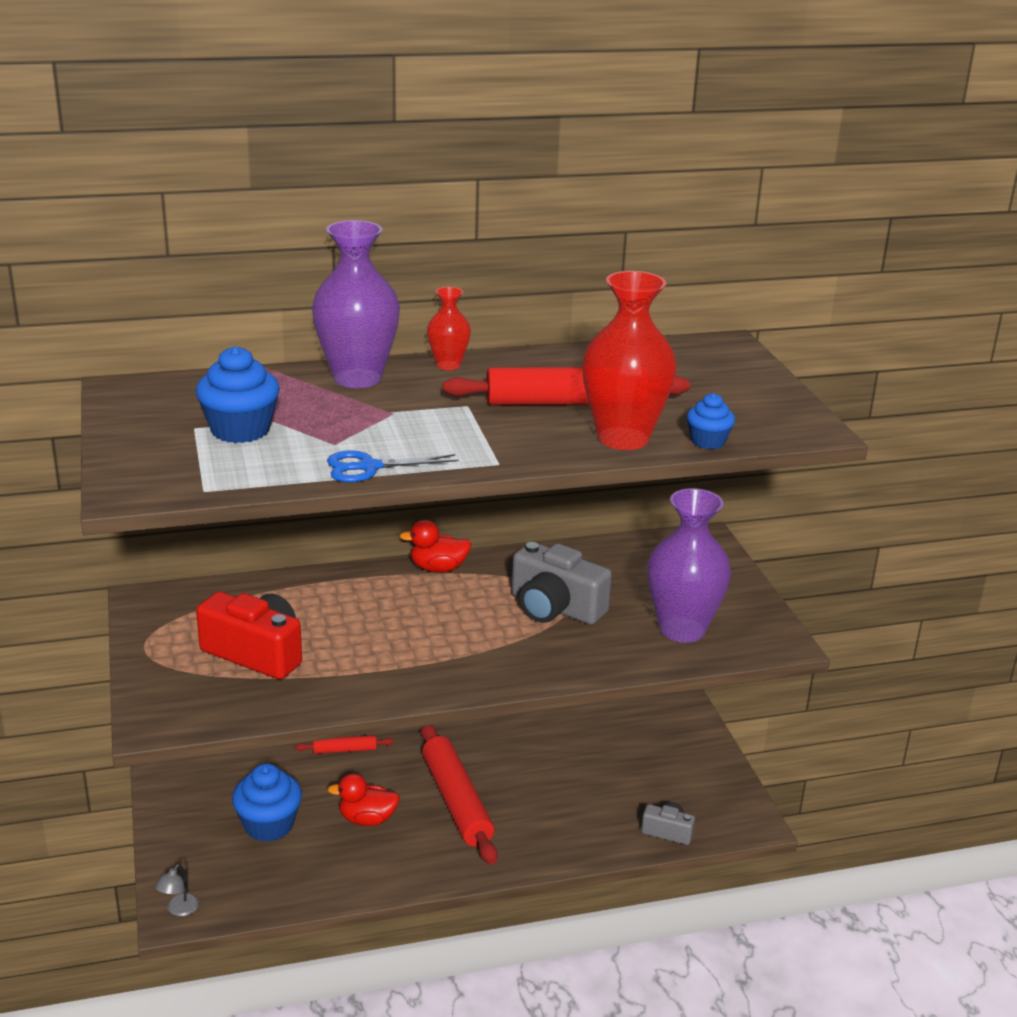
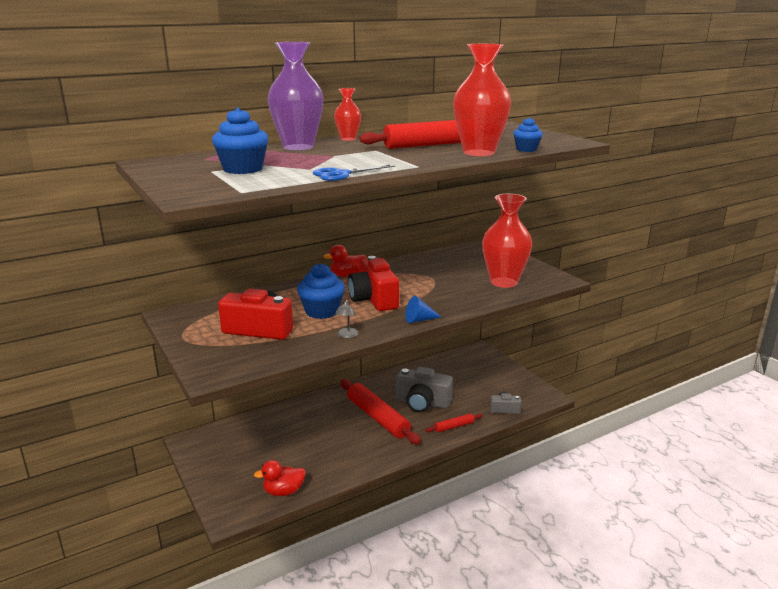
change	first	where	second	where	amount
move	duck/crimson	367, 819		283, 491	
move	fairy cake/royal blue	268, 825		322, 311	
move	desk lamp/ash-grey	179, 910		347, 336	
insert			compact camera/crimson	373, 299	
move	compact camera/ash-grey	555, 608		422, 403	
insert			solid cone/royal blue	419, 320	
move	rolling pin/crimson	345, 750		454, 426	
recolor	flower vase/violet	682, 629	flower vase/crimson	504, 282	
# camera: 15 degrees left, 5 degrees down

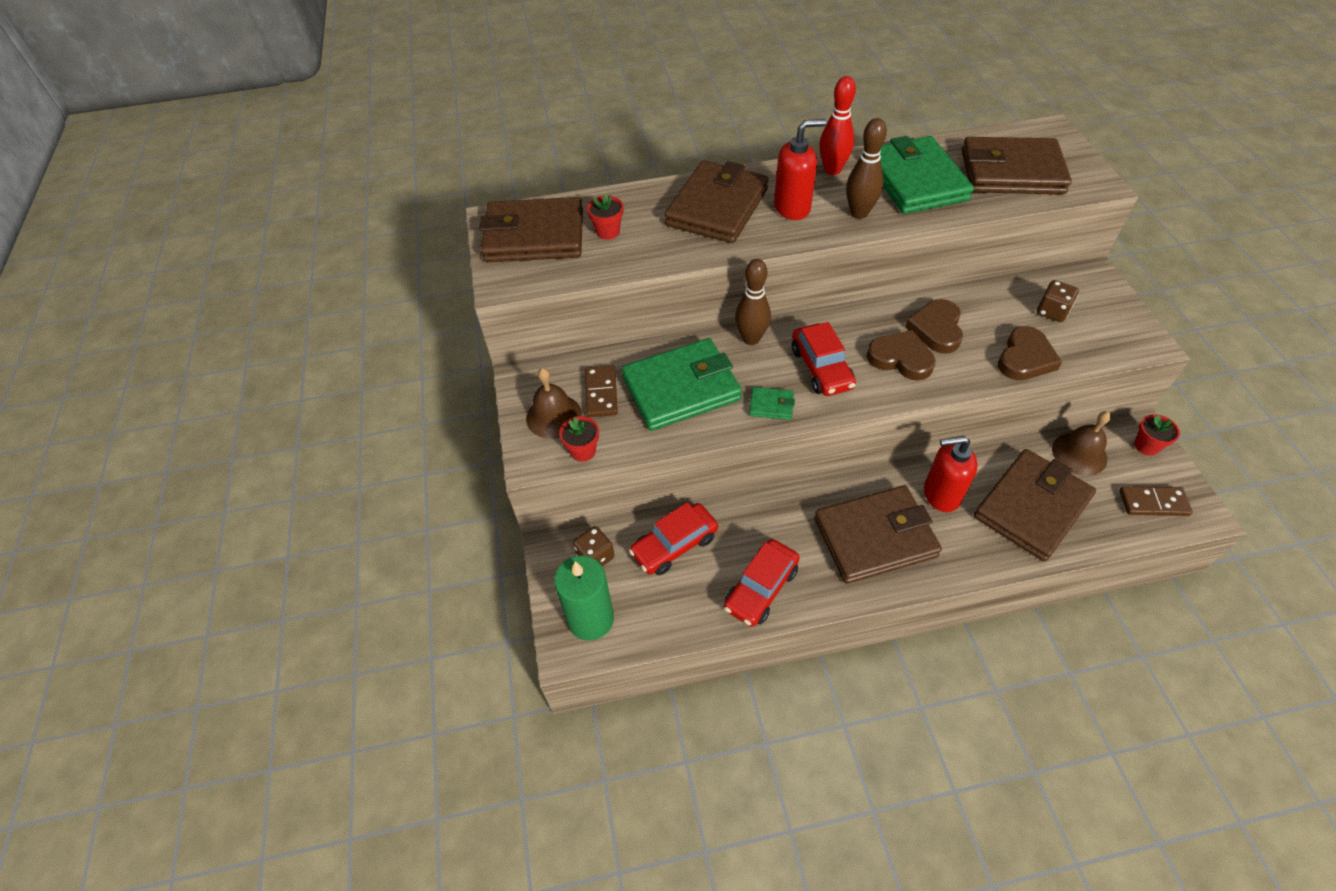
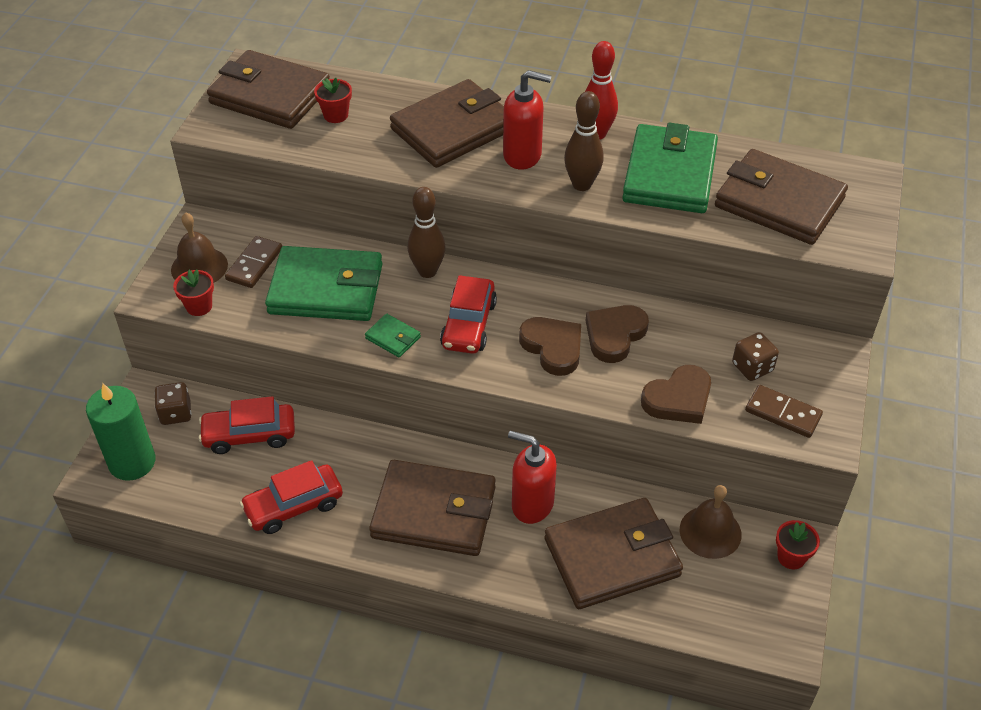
change	first	where	second	where	amount
move	domino/brown	1153, 503		783, 413	
# camera: 25 degrees right, 5 degrees down

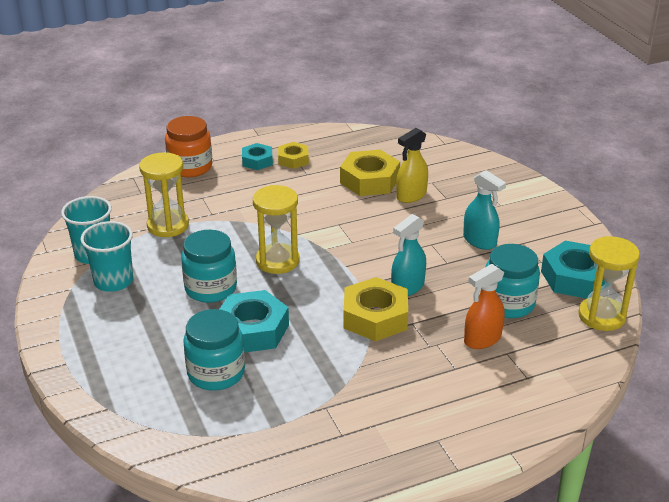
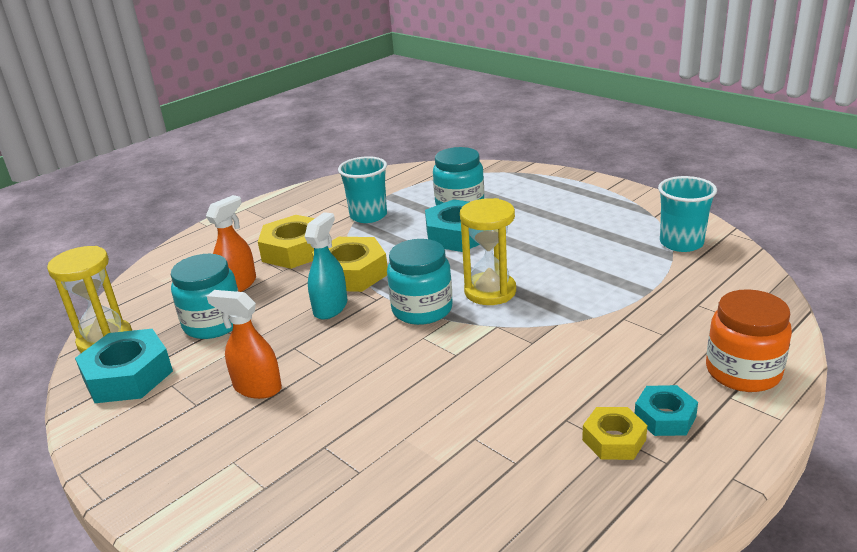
change	first	where	second	where	amount
recolor	spray cleaner/aqua	480, 241	spray cleaner/orange	257, 387	
move	nut/yellow	369, 180		295, 250	
move	cup/aqua	113, 281		368, 216	
move	jar/aqua	211, 288		422, 309	
delete	sandglass/yellow	168, 225			
delete	spray cleaner/yellow	411, 196			
# camera: 160 degrees right, 5 degrees down

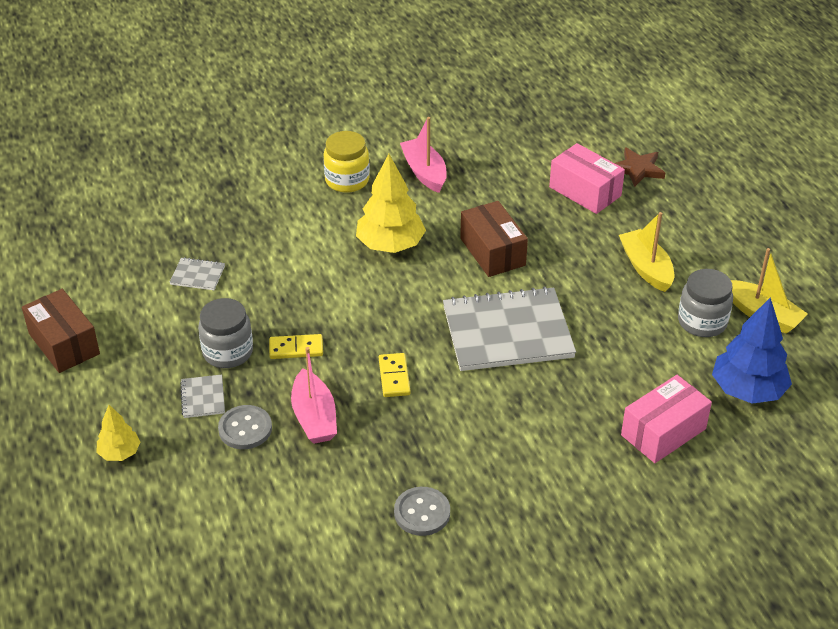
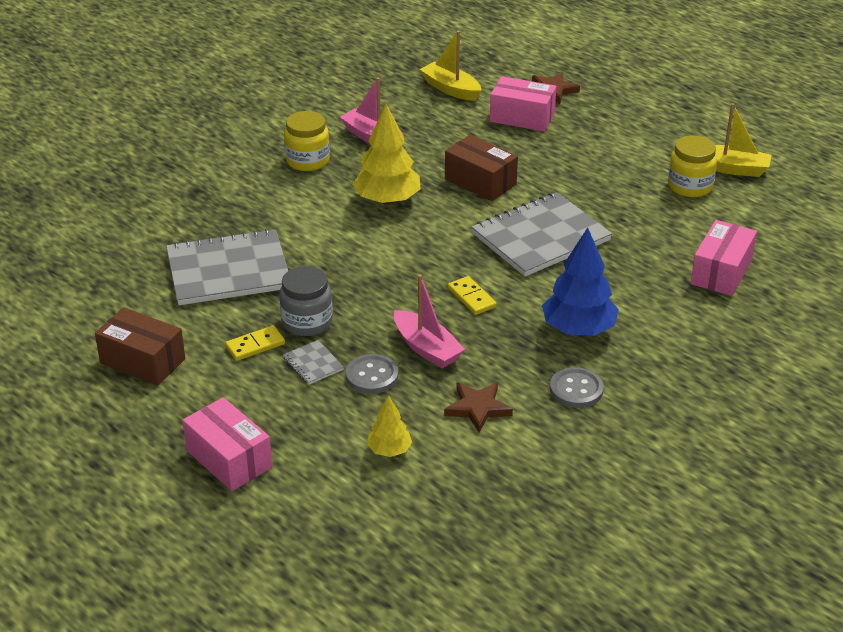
change	first	where	second	where	amount
resize	exercise book/ash-grey	197, 275		228, 271	x2.40
insert			parcel/rosy	229, 459	
move	domino/yellow	296, 348		255, 345	
move	tree/yellow	119, 453		389, 450	
move	toy boat/yellow	646, 268		451, 89	
insert			star shape/brown	477, 408	
move	tree/royal blue	747, 390		578, 329	
recolor	jar/ash-grey	702, 322	jar/yellow	690, 186	
# camera: 25 degrees left, 5 degrees down

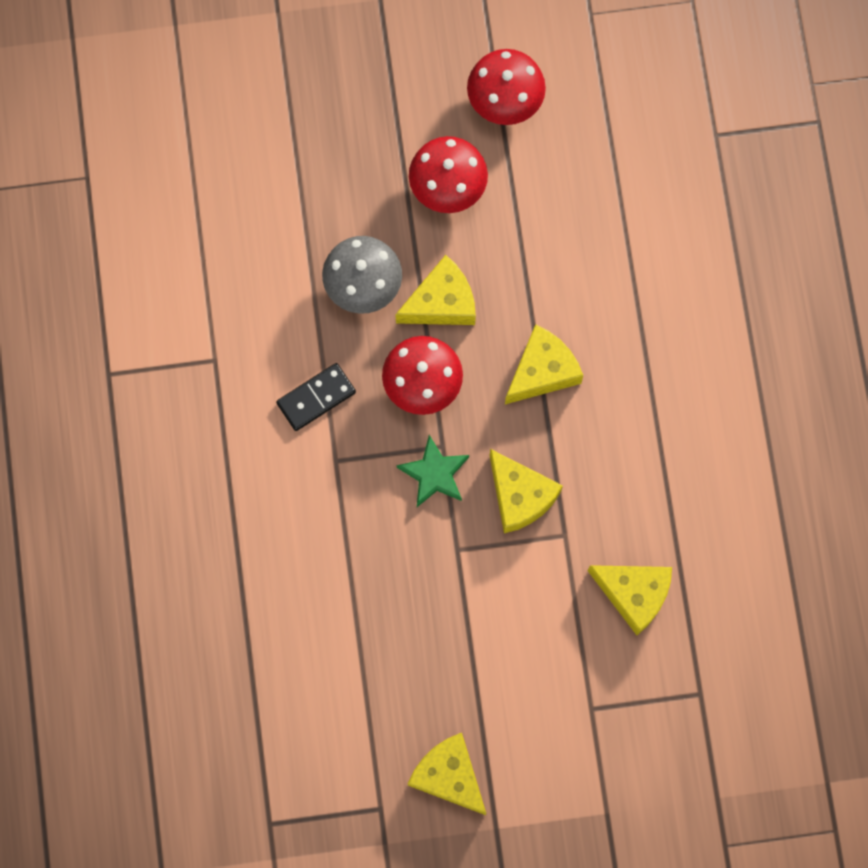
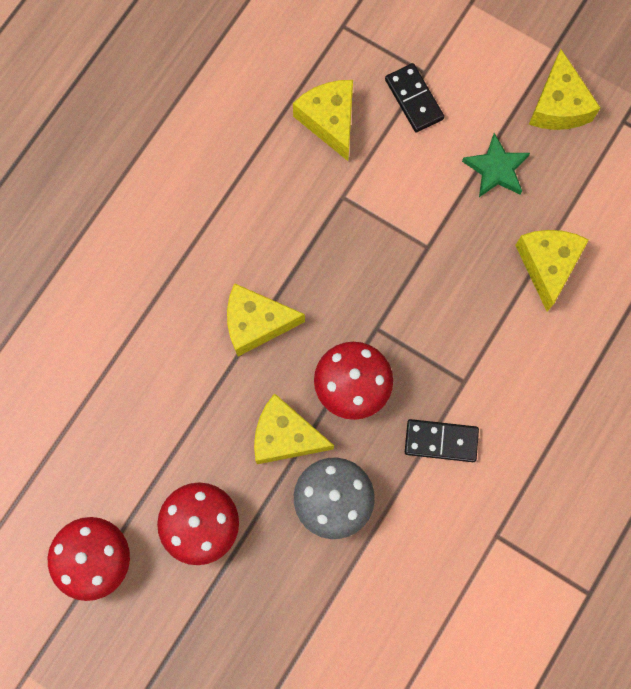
change	first	where	second	where	amount
insert			domino/black	413, 99	
move	star shape/green	434, 474		496, 169	
move	cheese/yellow	520, 496		547, 265	
# camera: 140 degrees left, 0 degrees up

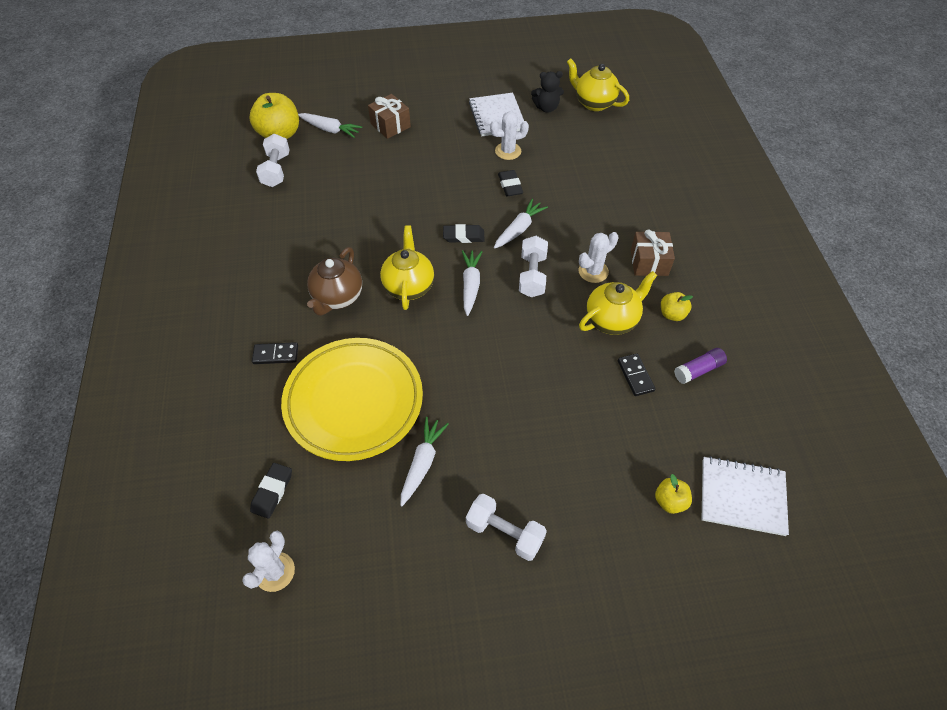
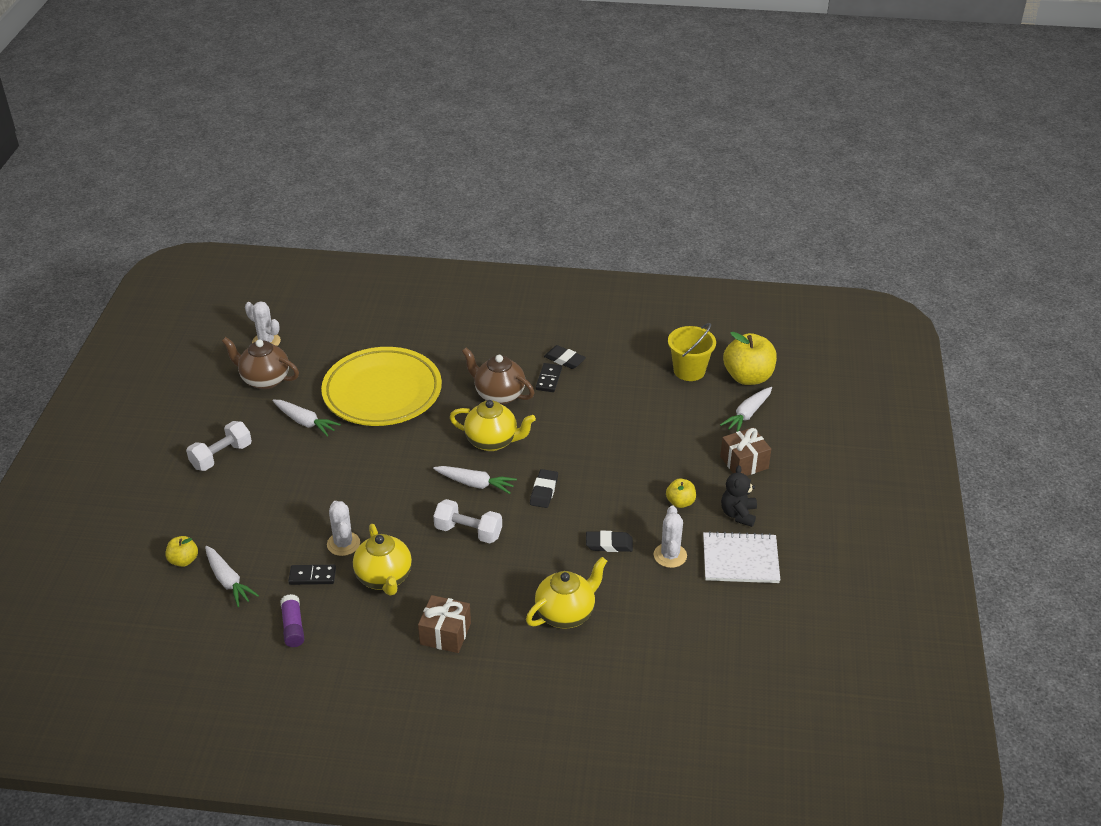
change	first	where	second	where	amount
move	toy carrot/snow-white	519, 229		228, 581	
insert			teapot/brown	264, 380	
move	saguaro cactus/snow-white	593, 271		343, 544	
move	teapot/yellow	594, 103		566, 613	
move	domino/black	275, 355		548, 379	
move	pencil eraser/black	272, 492		564, 360	
move	apple fruit/yellow	672, 314		680, 502	
replace	hand weight/snow-white	276, 170	pail/yellow	689, 371	
move	teddy bear/black	546, 108		738, 514	
delete	exercise book/snow-white	742, 496			
# camera: 105 degrees right, 15 degrees down

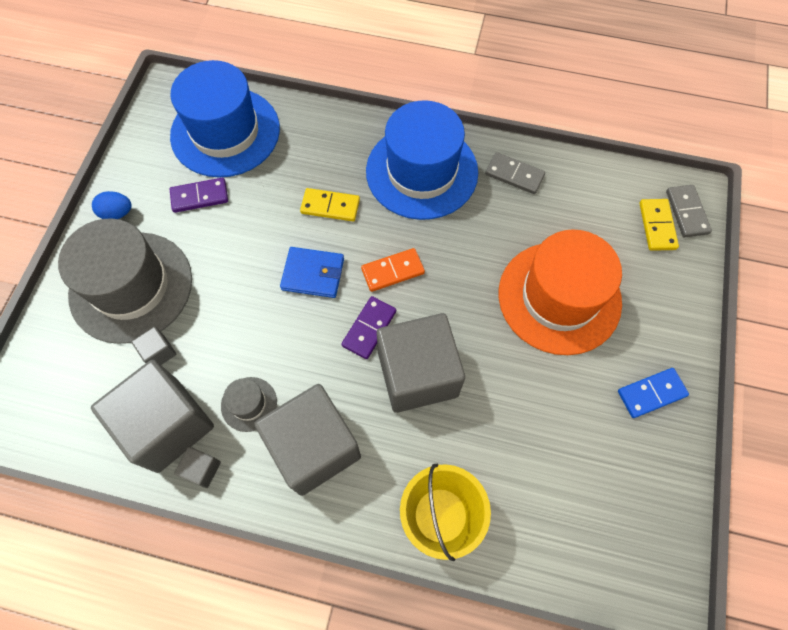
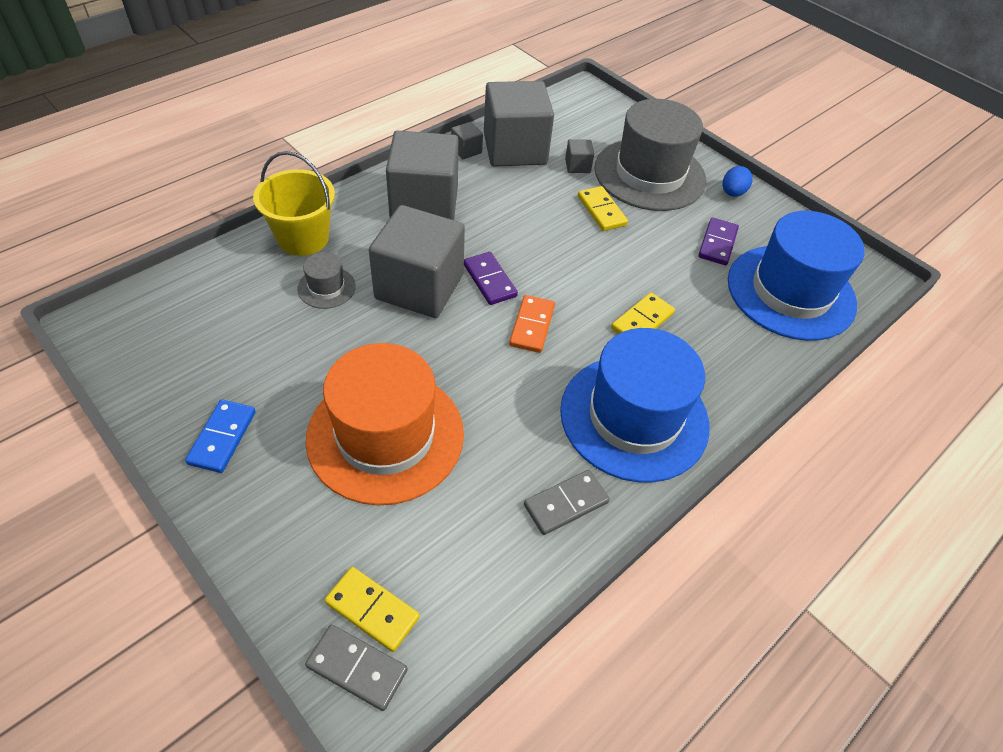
change	first	where	second	where	amount
move	tall hat/ash-grey	249, 404		326, 287	
insert			domino/yellow	601, 211	
delete	wallet/royal blue	313, 274			
# camera: 120 degrees right, 15 degrees down

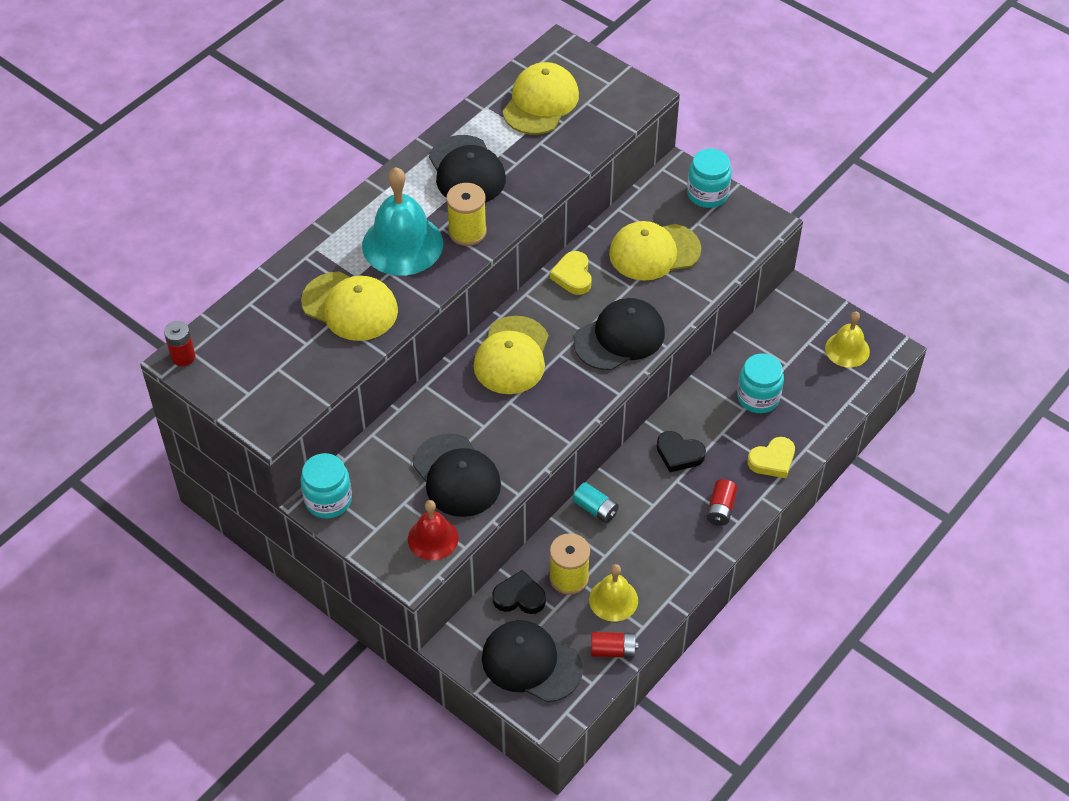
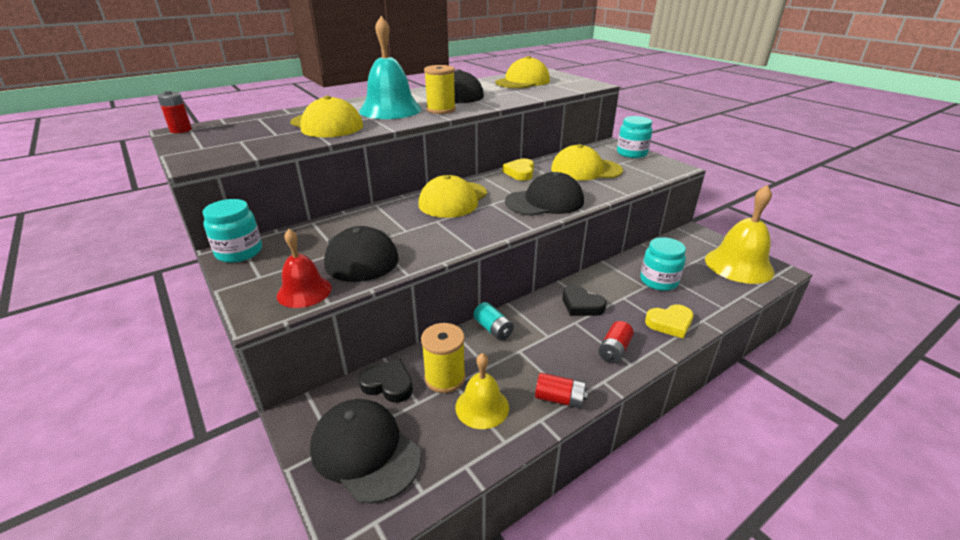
change	first	where	second	where	amount
move	power cell/crimson	613, 650		559, 399	
resize	school bell/yellow	847, 349		739, 265	x1.71
# camera: 15 degrees right, 20 degrees down

